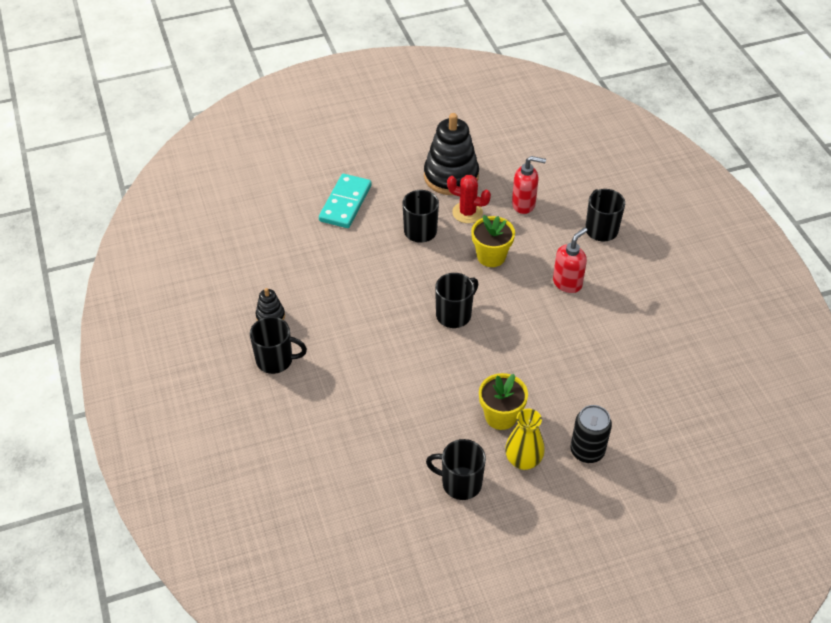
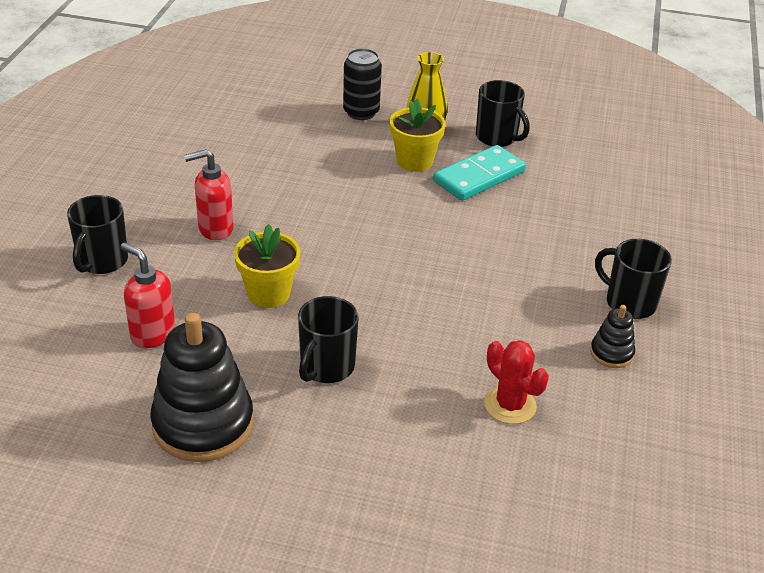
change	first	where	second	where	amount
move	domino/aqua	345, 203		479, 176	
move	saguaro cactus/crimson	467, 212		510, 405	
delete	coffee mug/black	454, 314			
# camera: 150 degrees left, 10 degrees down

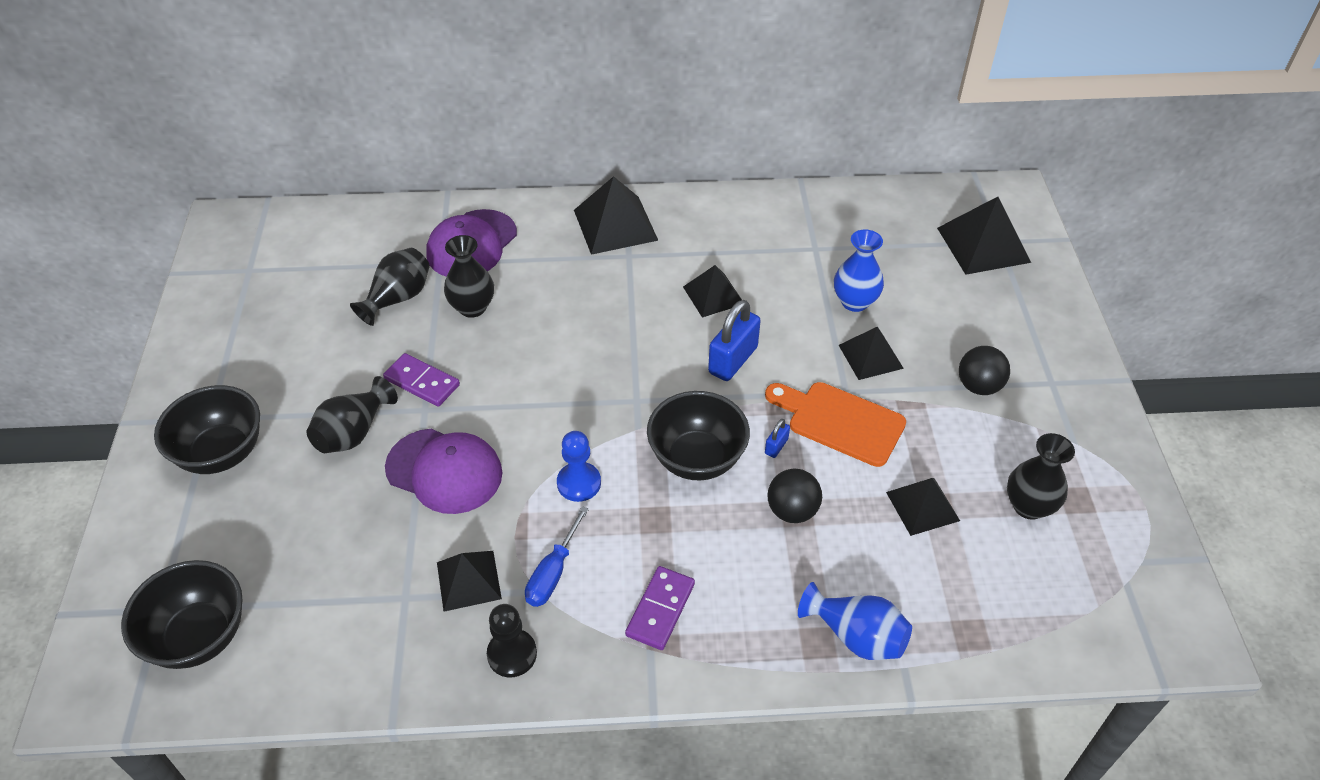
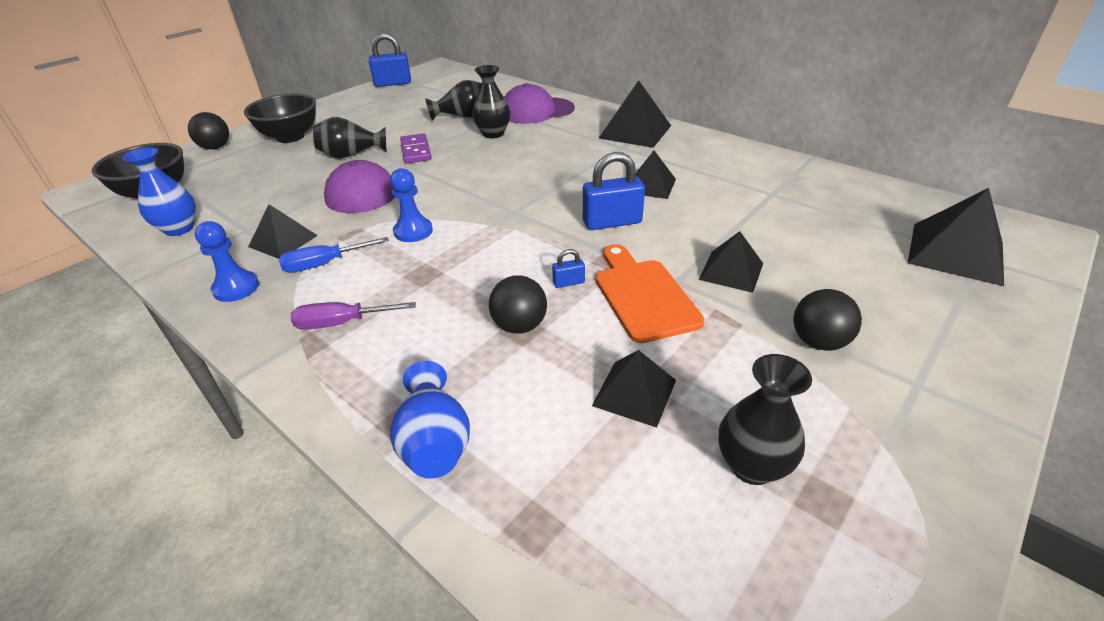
change	first	where	second	where	amount
move	flower vase/royal blue	854, 302		179, 229	
insert			ball/black	216, 147	
recolor	pawn/black	512, 654	pawn/royal blue	236, 288	
replace	domino/violet	660, 609	screwdriver/violet	342, 323	
insert			small lock/royal blue	393, 83	
delete	serving bowl/black	697, 459			
# camera: 45 degrees right, 10 degrees down

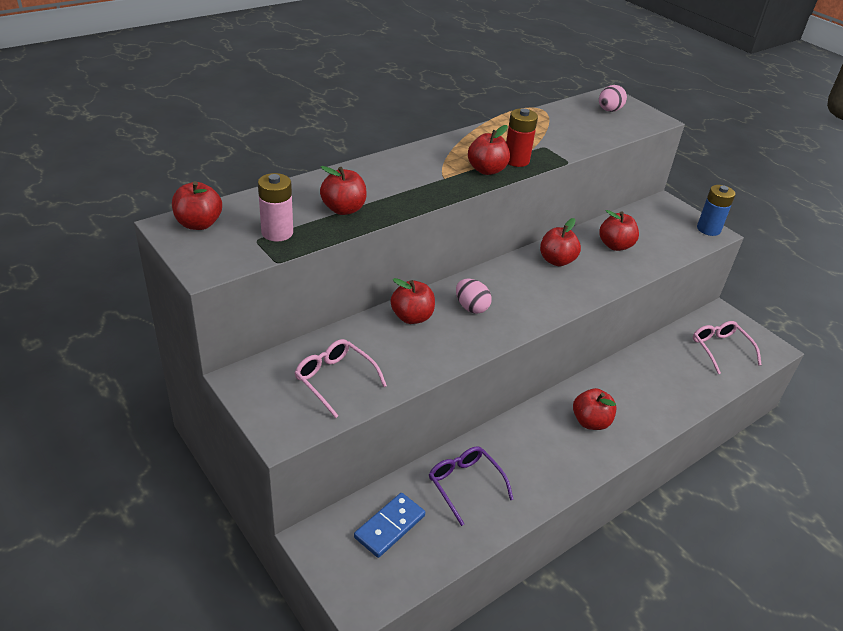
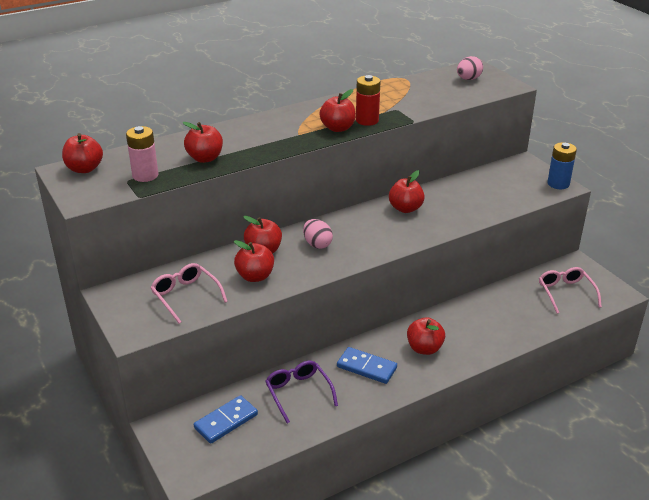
change	first	where	second	where	amount
move	apple fruit/crimson	615, 245		255, 276	
insert			domino/royal blue	367, 367	
# camera: 10 degrees right, 5 degrees down

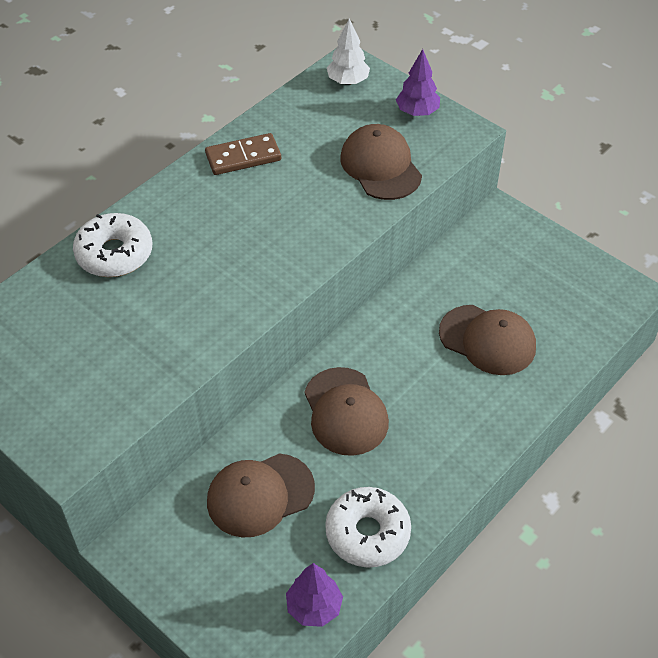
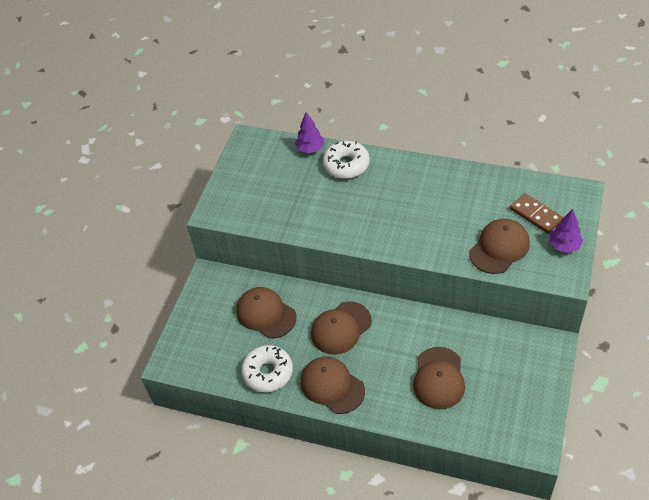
change	first	where	second	where	amount
move	tree/violet	314, 607		310, 149	
insert			peaked cap/brown	332, 386	
move	domino/brown	243, 157		536, 215	
delete	tree/snow-white	348, 81			
# camera: 70 degrees right, 0 degrees up

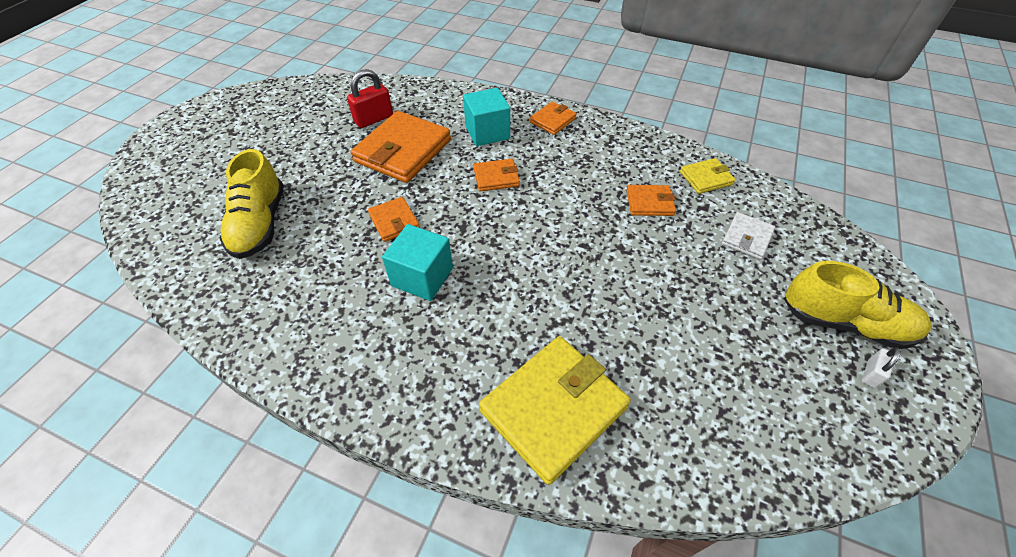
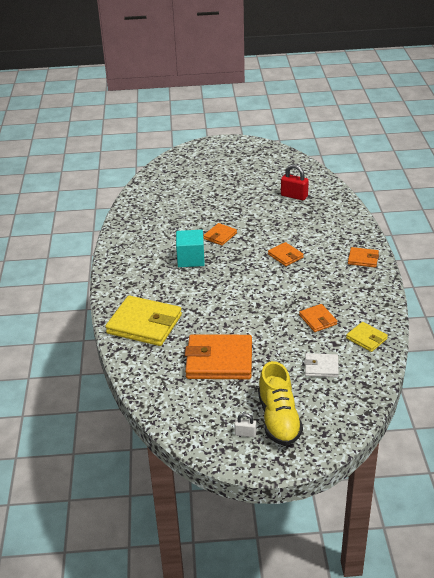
change	first	where	second	where	amount
move	wallet/orange	403, 151		219, 360	
delete	shoe/yellow	260, 224			
delete	solid cube/aqua	487, 132			
# camera: 65 degrees right, 15 degrees down

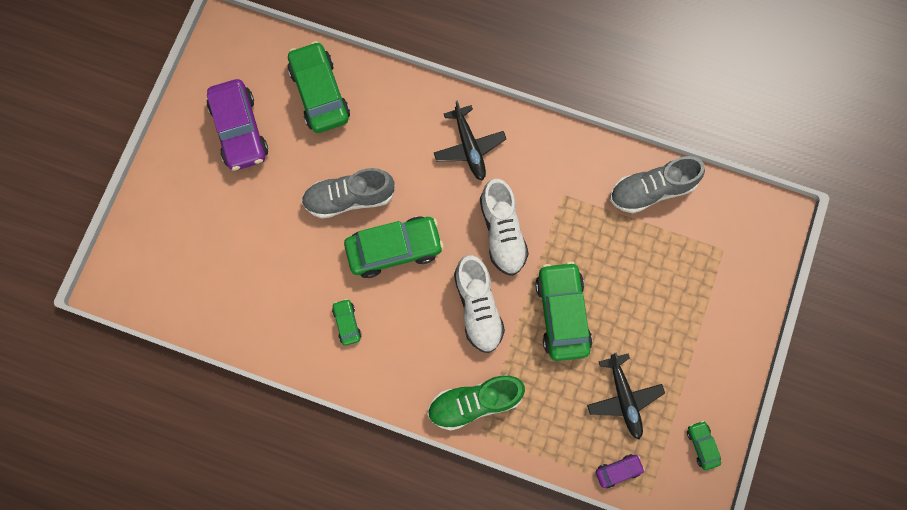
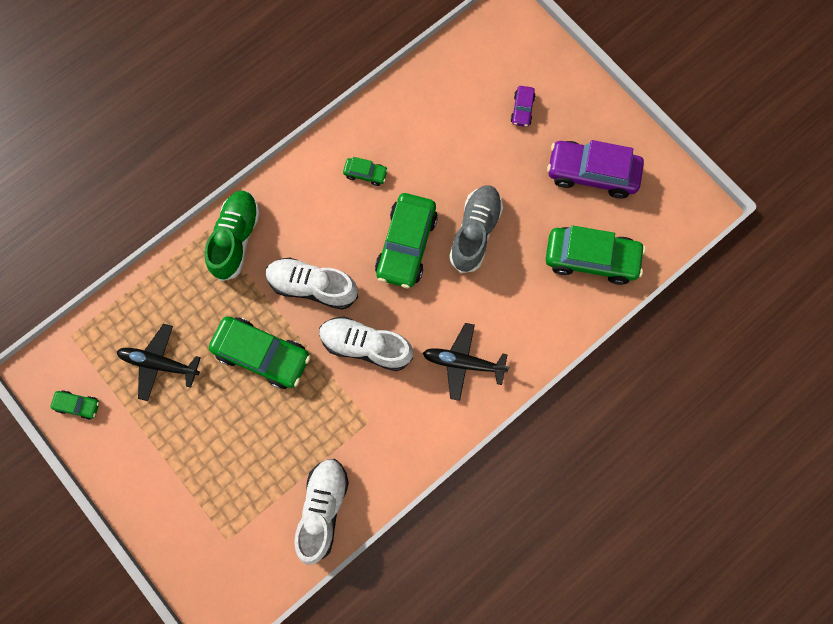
change	first	where	second	where	amount
recolor	shoe/ash-grey	652, 190	shoe/snow-white	323, 509	
move	toy car/violet	618, 471		522, 109	
# camera: 120 degrees right, 0 degrees up

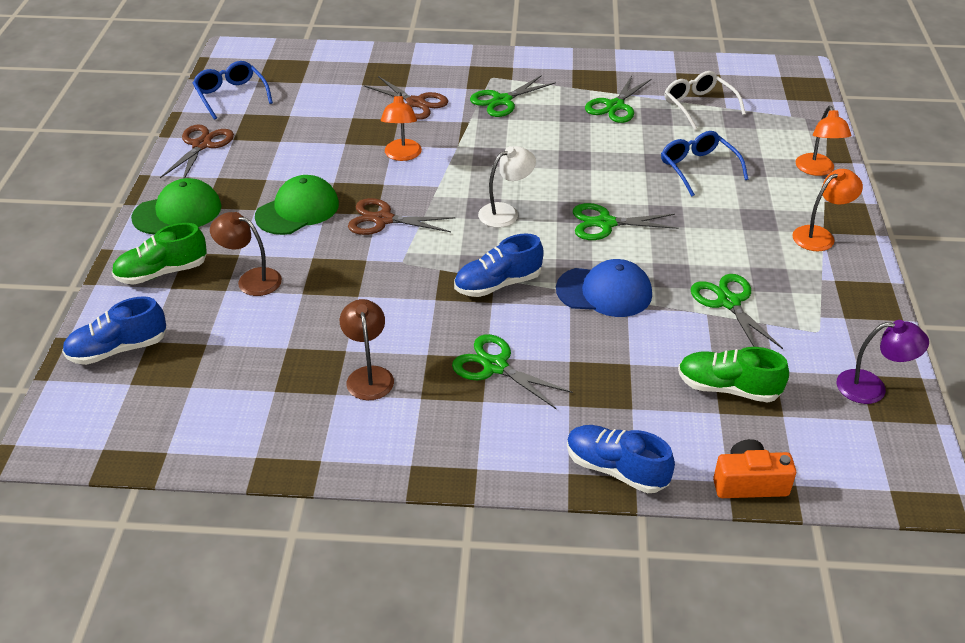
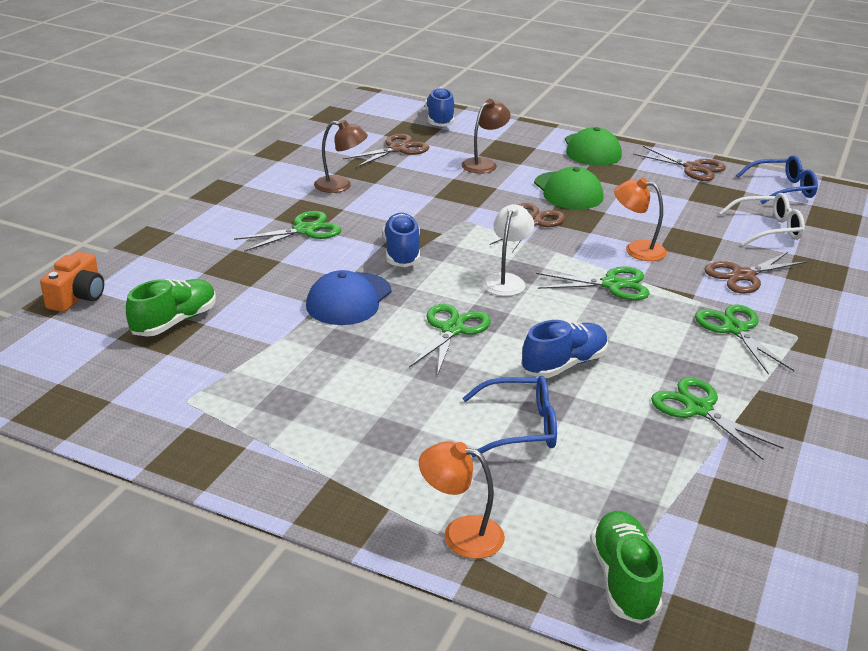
change	first	where	second	where	amount
insert			shears/brown	397, 149	
rotate	desk lamp/snow-white	505, 212		506, 280	150 degrees counterclockwise
move	shoe/royal blue	616, 469		564, 364	
move	shears/green	728, 302		612, 285	
move	shoe/green	162, 272		623, 580	
move	eyeglasses/snow-white	699, 106		767, 229	
delete	desk lamp/orange	820, 235			
delete	desk lamp/violet	871, 387			
# camera: 110 degrees right, 10 degrees down

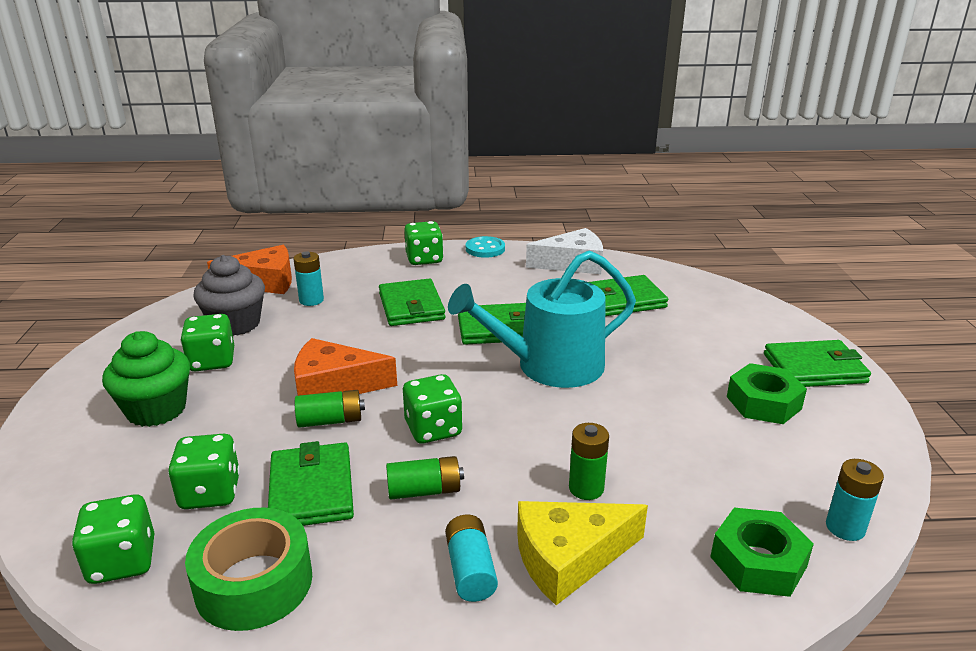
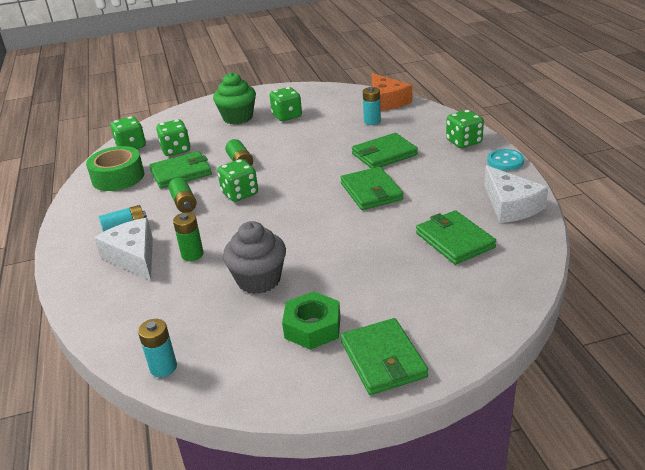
change	first	where	second	where	amount
recolor	cheese/yellow	568, 558	cheese/snow-white	134, 256	
move	fairy cake/ash-grey	235, 324		259, 280	
delete	cheese/orange	334, 385			
delete	watering pot/aqua	550, 366			
delete	nut/green	758, 562			
# camera: 80 degrees right, 5 degrees up

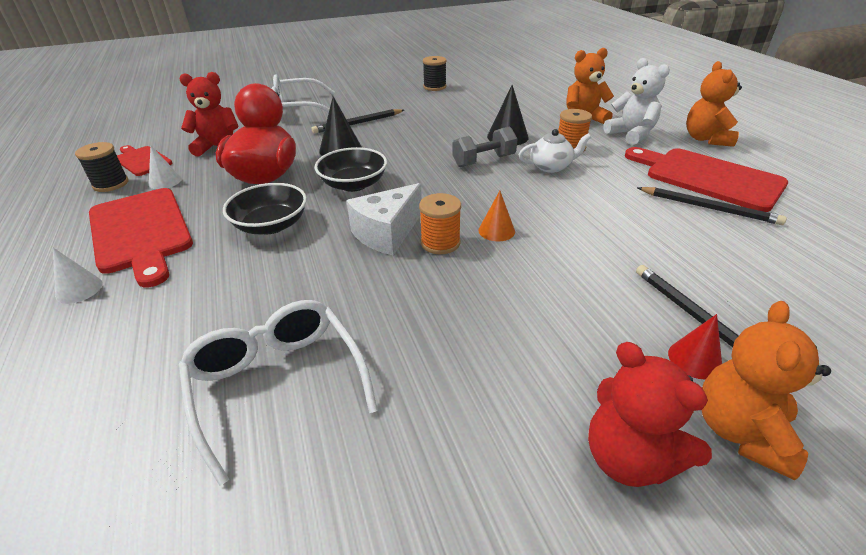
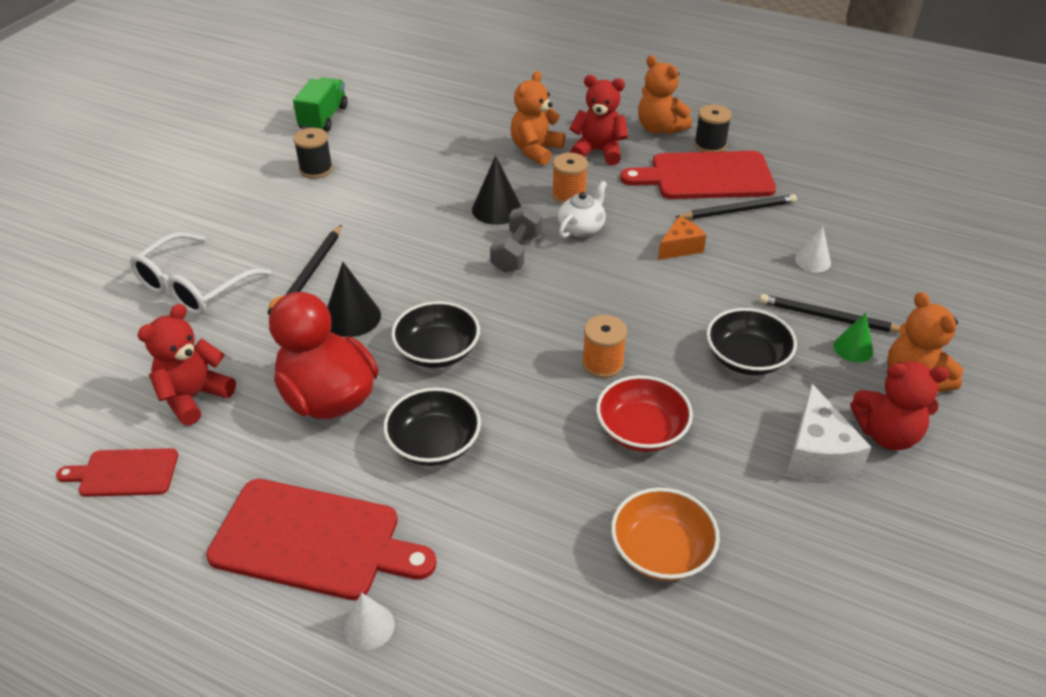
change	first	where	second	where	amount
insert			lorry/green	323, 118	
recolor	teddy bear/snow-white	631, 135	teddy bear/crimson	598, 151	
insert			serving bowl/crimson	641, 430	
replace	eyeglasses/snow-white	277, 383	serving bowl/orange	661, 551	
insert			cheese/orange	680, 248	
move	spool/black	111, 184		710, 145	
insert			serving bowl/black	746, 358	
move	cheese/snow-white	387, 233		816, 455	
move	solid cone/snow-white	165, 181		812, 261	
recolor	solid cone/crimson	694, 359	solid cone/green	853, 348	
delete	solid cone/orange	496, 230			
# camera: 45 degrees left, 5 degrees up

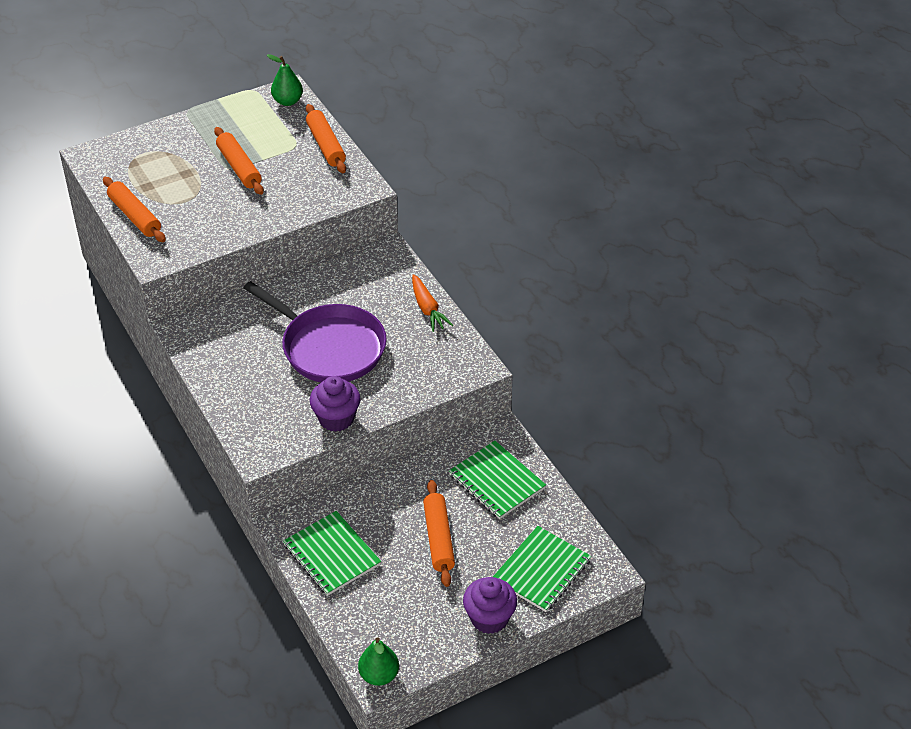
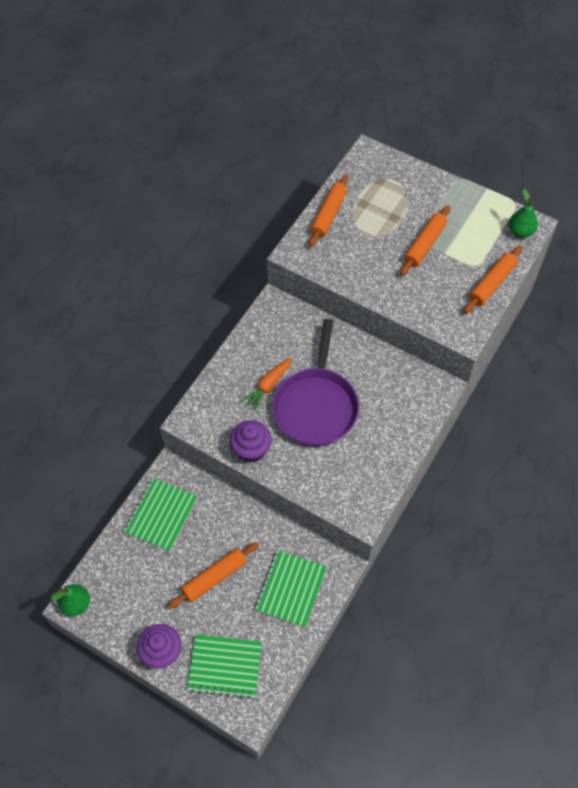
change	first	where	second	where	amount
move	toy carrot/orange	427, 309		268, 386	
# camera: 60 degrees right, 15 degrees up

